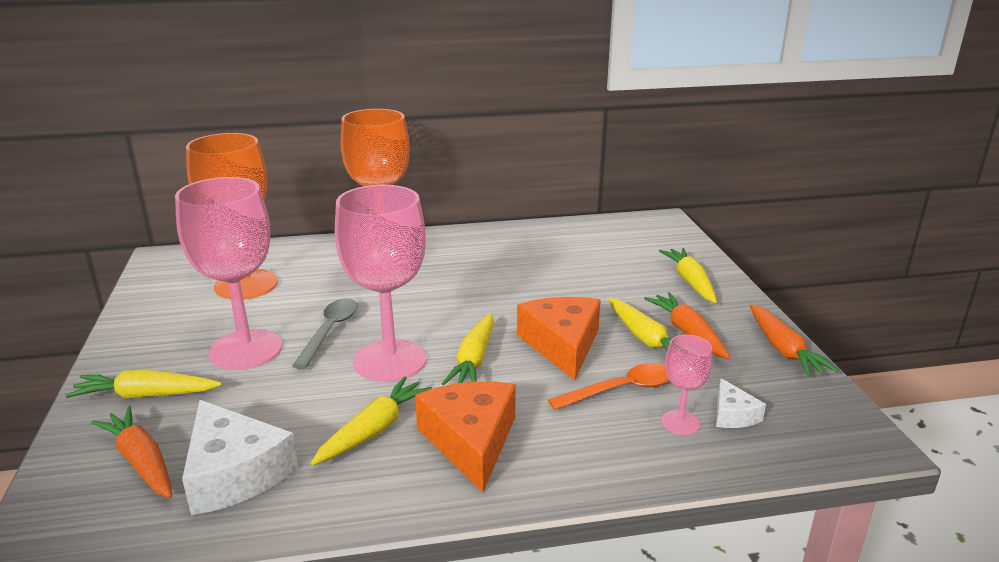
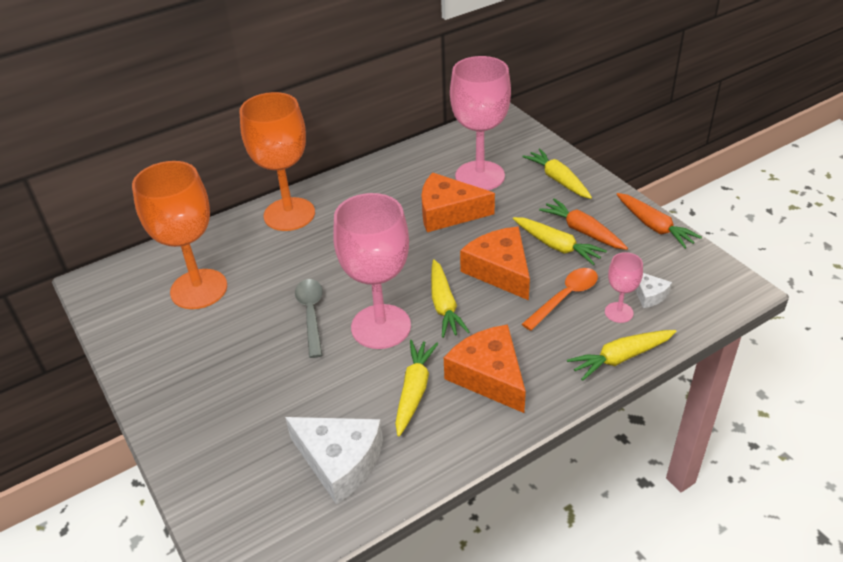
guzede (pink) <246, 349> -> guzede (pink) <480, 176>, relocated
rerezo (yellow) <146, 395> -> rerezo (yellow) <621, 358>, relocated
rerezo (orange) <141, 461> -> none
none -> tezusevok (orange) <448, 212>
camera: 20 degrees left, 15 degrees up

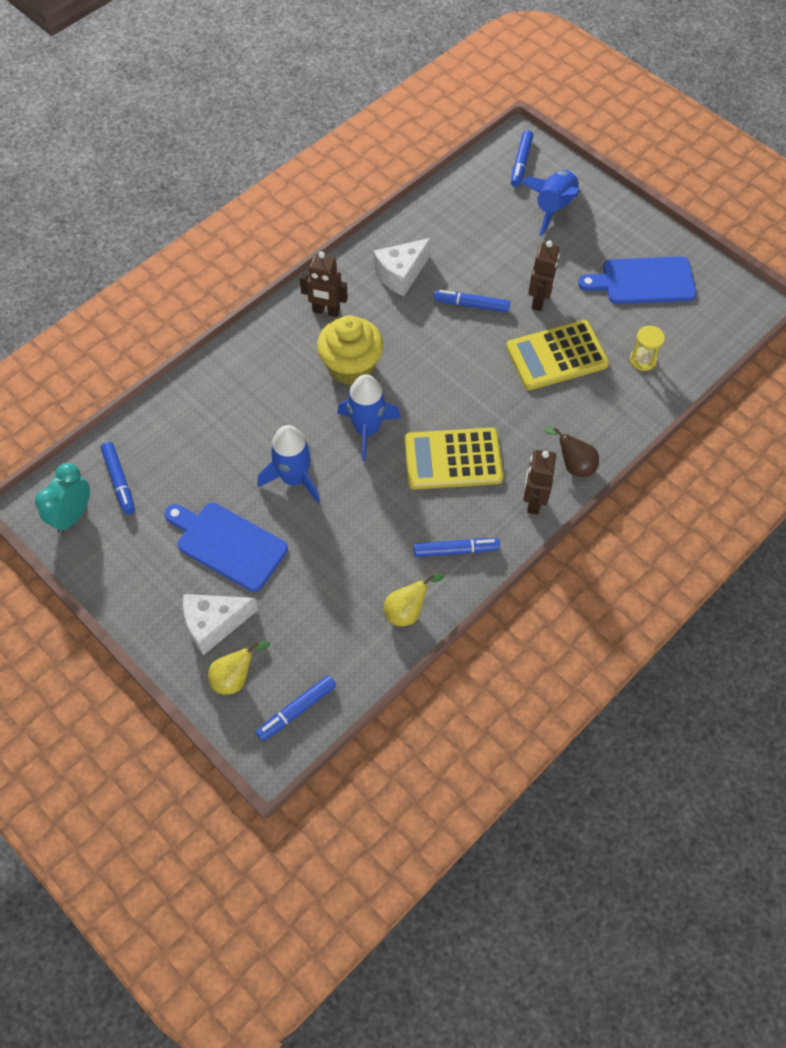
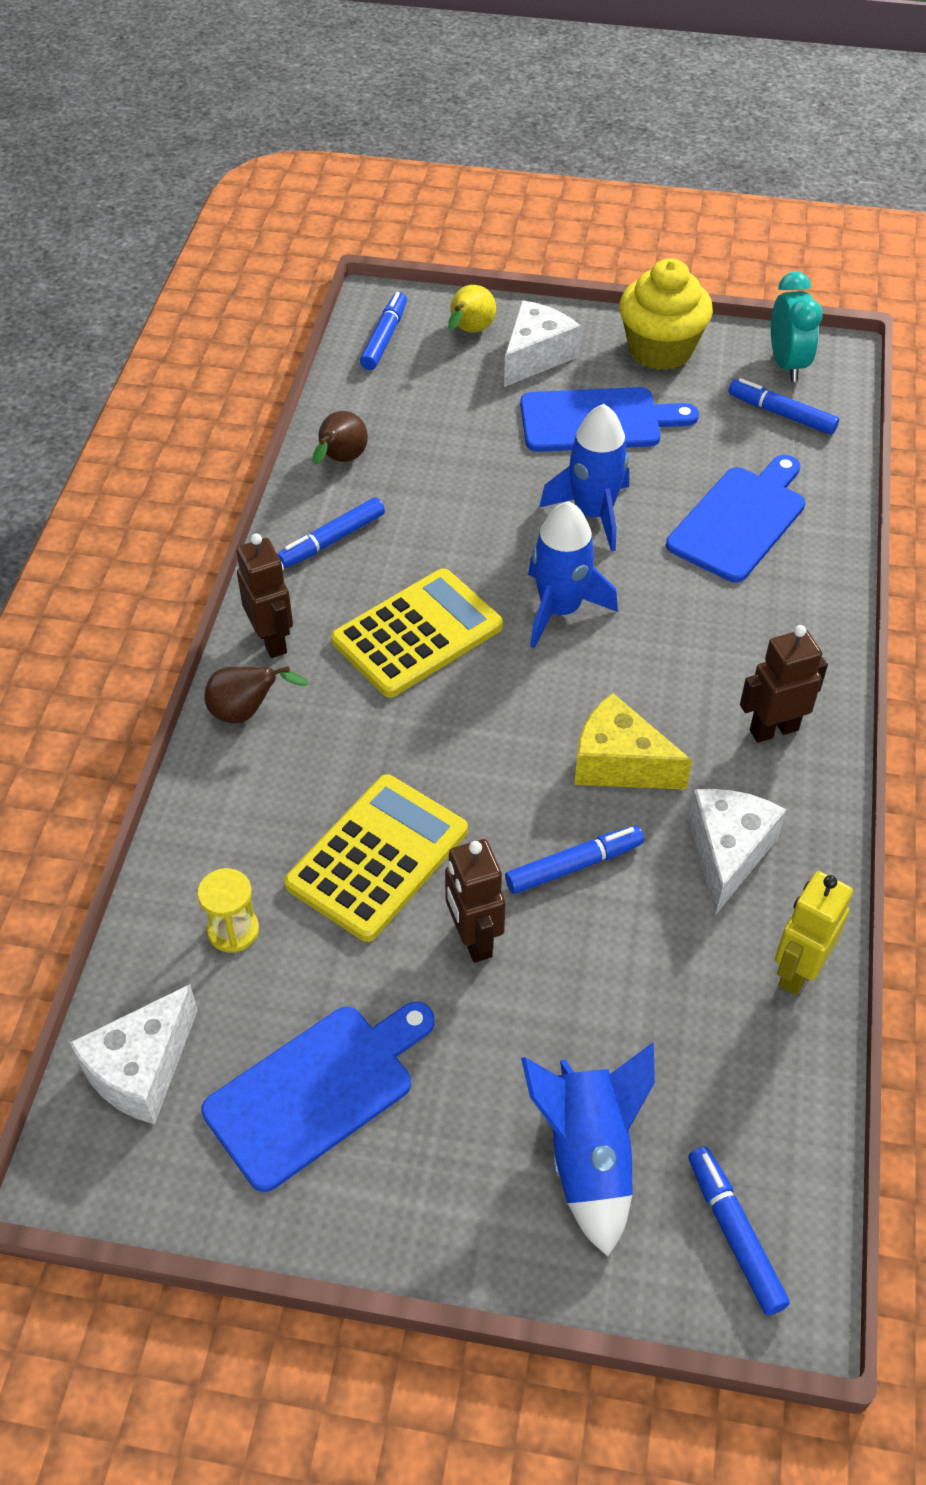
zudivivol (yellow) <351, 367> -> zudivivol (yellow) <660, 350>, relocated
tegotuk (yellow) <407, 611> -> tegotuk (brown) <341, 460>
none -> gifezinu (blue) <739, 520>
none -> tezusevok (yellow) <619, 763>
none -> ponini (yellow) <797, 971>
none -> tezusevok (white) <141, 1069>
camera: 145 degrees right, 10 degrees down

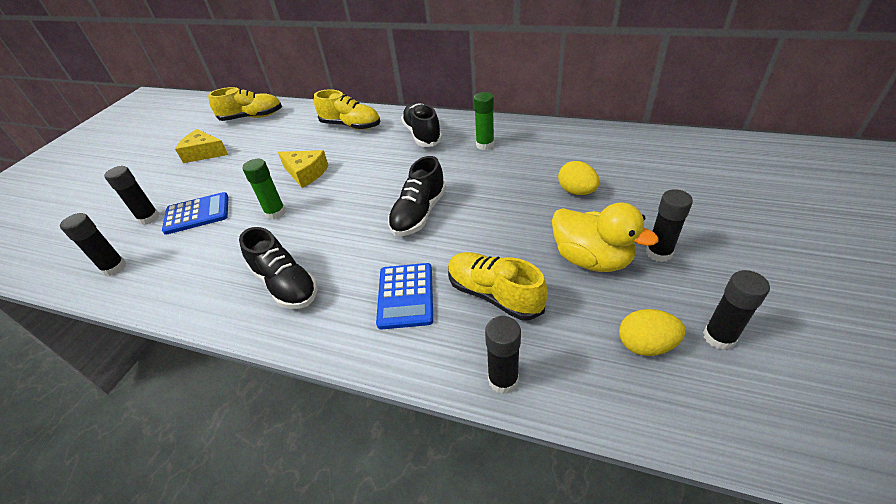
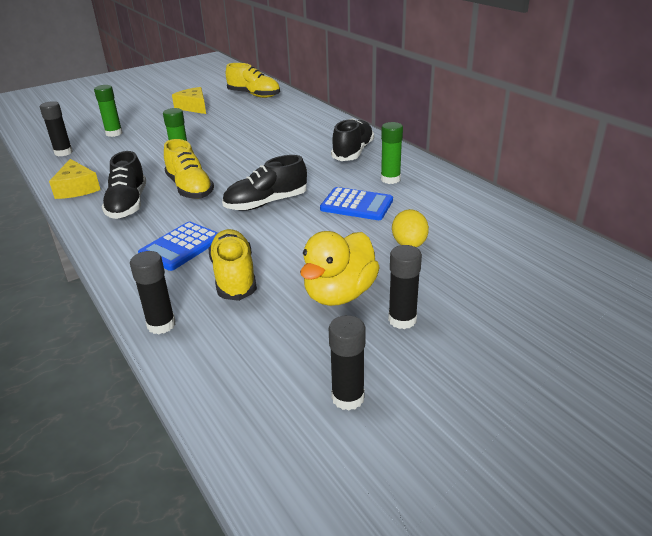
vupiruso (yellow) <351, 125> -> vupiruso (yellow) <190, 188>, relocated
tezusevok (yellow) <306, 173> -> tezusevok (yellow) <77, 188>, relocated
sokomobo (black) <149, 218> -> sokomobo (green) <114, 133>
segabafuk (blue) <197, 214> -> segabafuk (blue) <356, 205>, relocated
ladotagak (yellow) <591, 259> -> ladotagak (yellow) <339, 294>, 45 degrees clockwise
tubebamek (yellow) <645, 345> -> none
camera: 35 degrees right, 10 degrees down

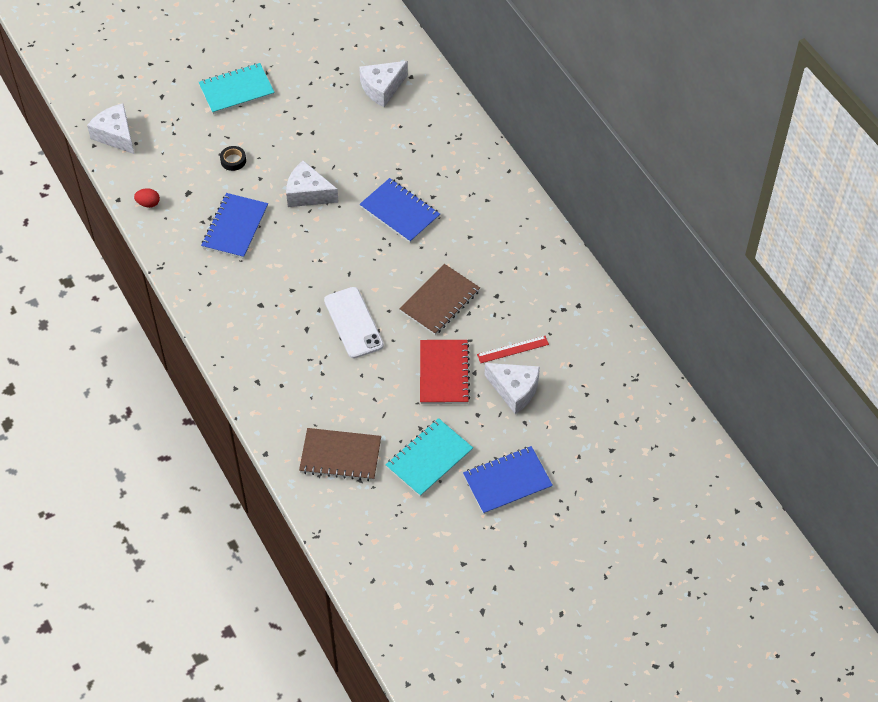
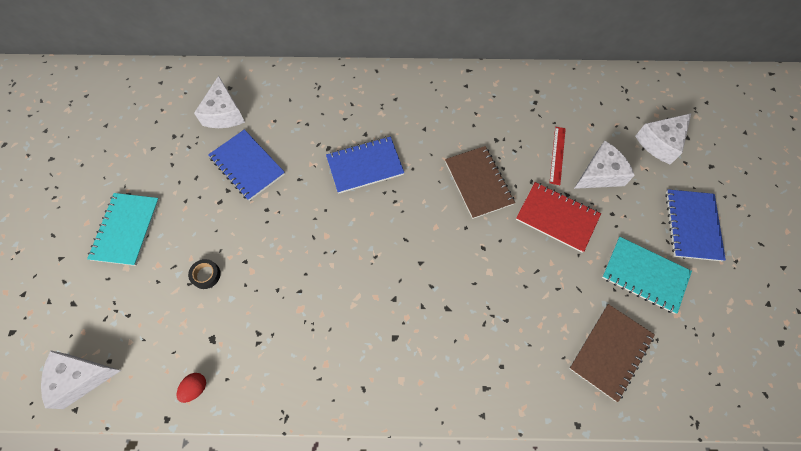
tezusevok (white) <308, 193> -> tezusevok (white) <660, 143>, relocated
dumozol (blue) <235, 227> -> dumozol (blue) <247, 166>, relocated
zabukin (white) <353, 323> -> none
dumozol (turquoise) <429, 459> -> dumozol (turquoise) <644, 275>, 45 degrees counterclockwise
camera: 60 degrees left, 10 degrees up

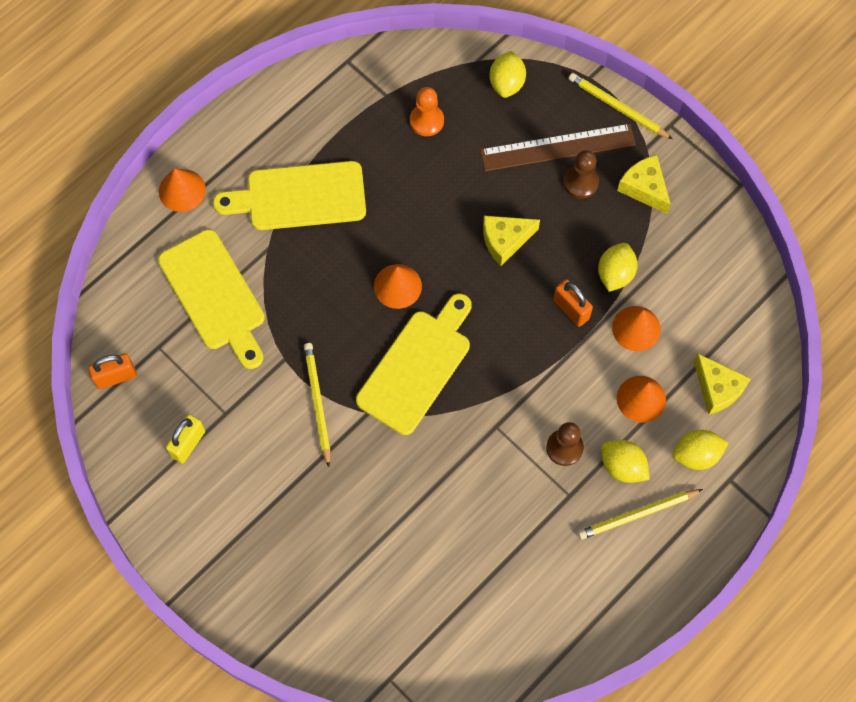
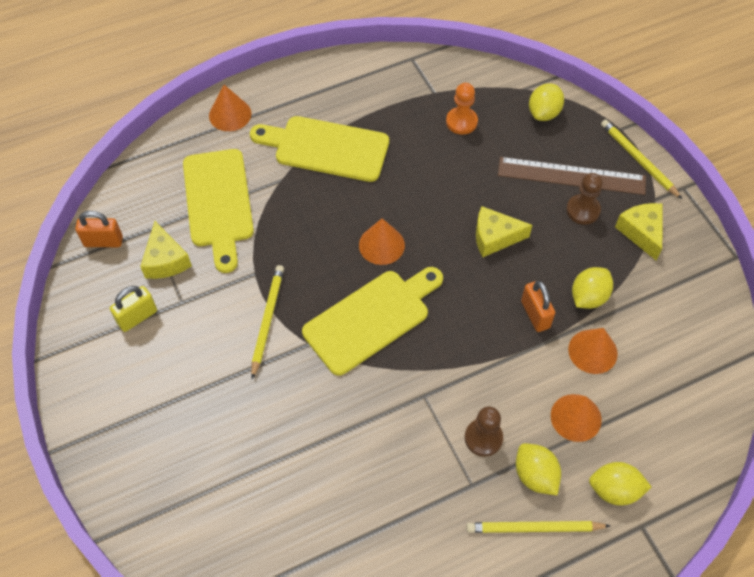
tezusevok (yellow) <717, 389> -> tezusevok (yellow) <165, 260>, relocated
camera: 20 degrees right, 10 degrees down

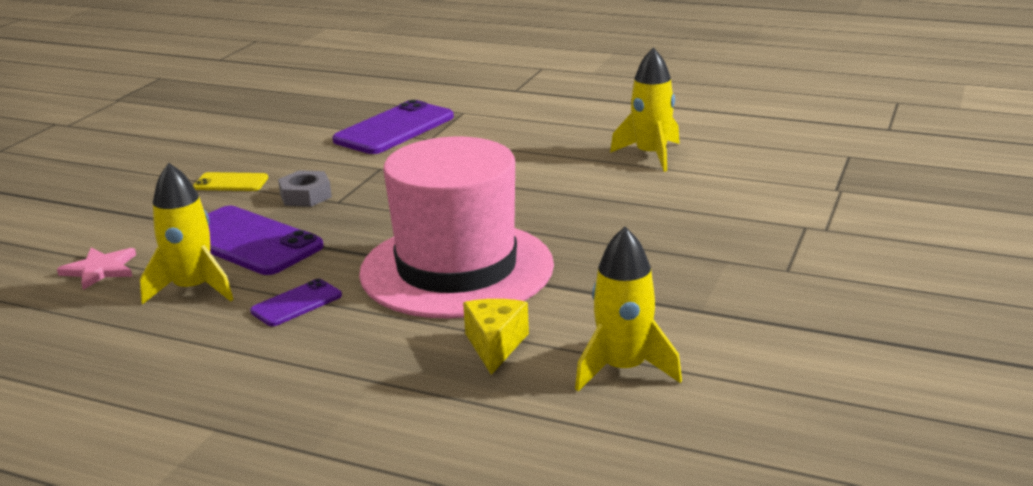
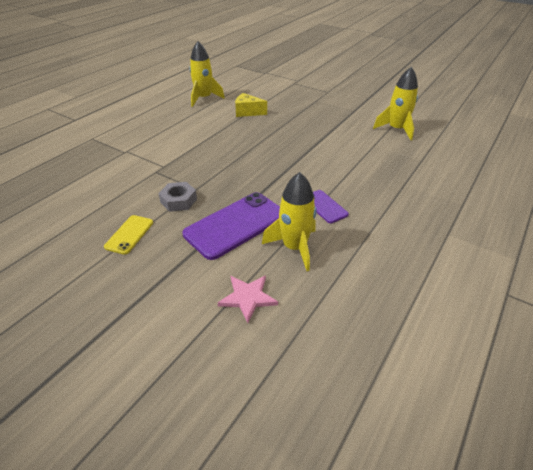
zabukin (purple) <394, 129> -> none
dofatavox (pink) <457, 269> -> none
tezusevok (yellow) <495, 345> -> tezusevok (yellow) <247, 112>, relocated
camera: 80 degrees left, 15 degrees up

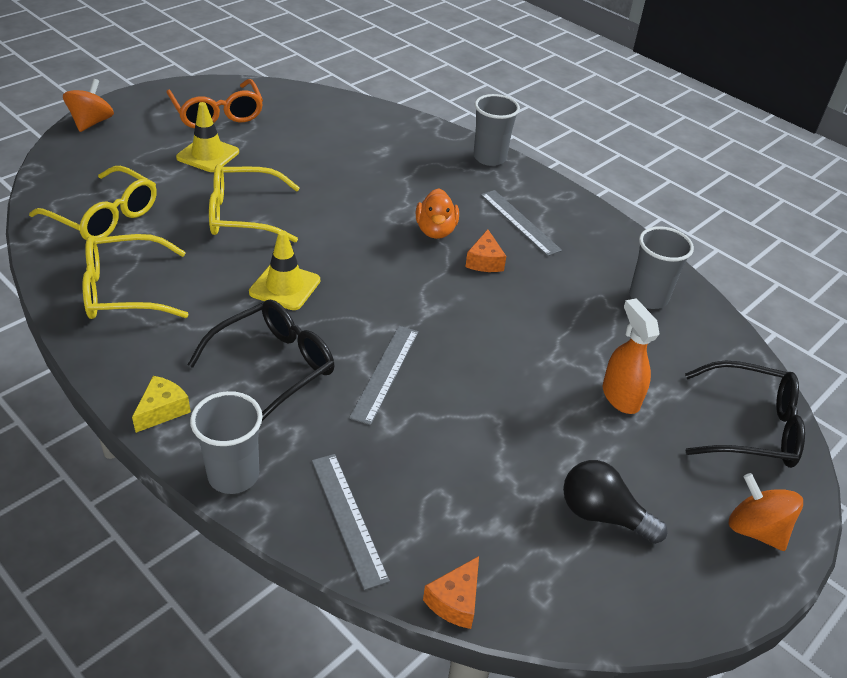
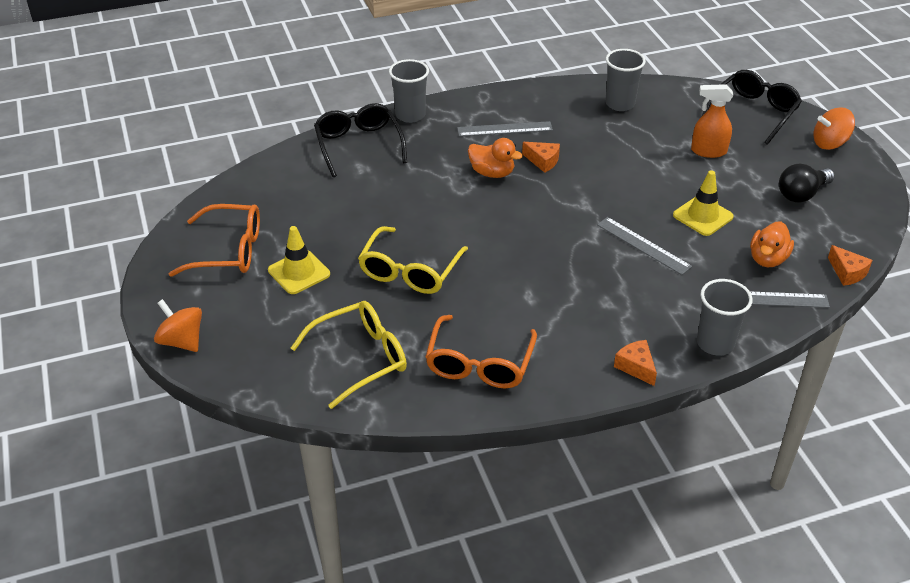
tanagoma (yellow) <285, 286> -> tanagoma (yellow) <703, 216>, relocated
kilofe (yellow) <124, 291> -> kilofe (orange) <479, 363>
kilofe (black) <274, 366> -> kilofe (black) <358, 145>, relocated
tezusevok (yellow) <162, 410> -> tezusevok (orange) <636, 367>
none -> ladotagak (orange) <767, 259>
camera: 60 degrees left, 0 degrees up

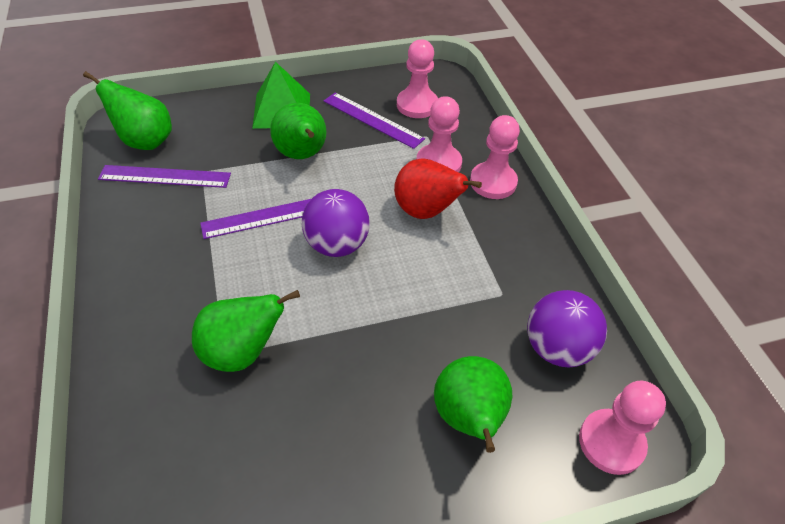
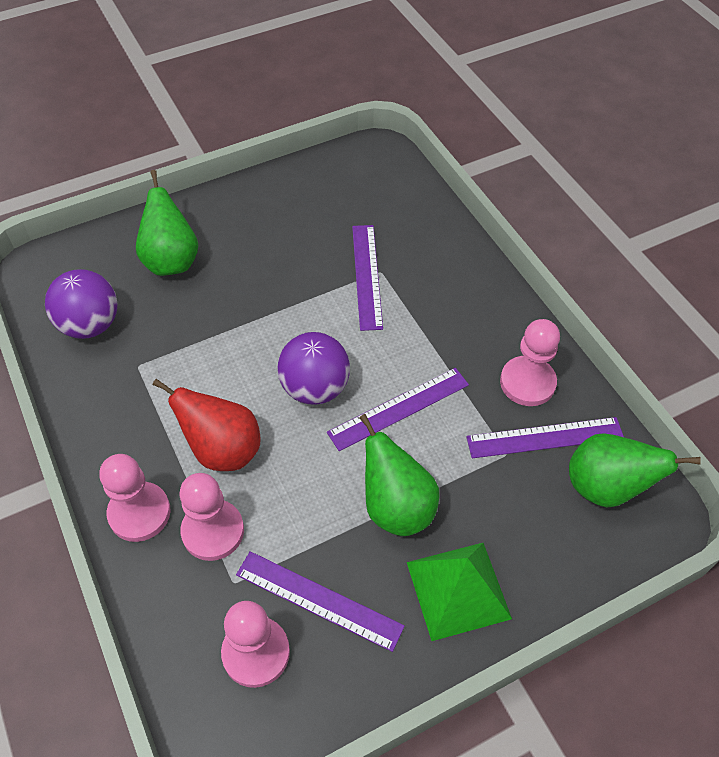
tegotuk (green) <242, 352> -> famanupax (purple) <366, 276>
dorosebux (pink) <611, 442> -> dorosebux (pink) <527, 382>, relocated
camera: 170 degrees right, 5 degrees up

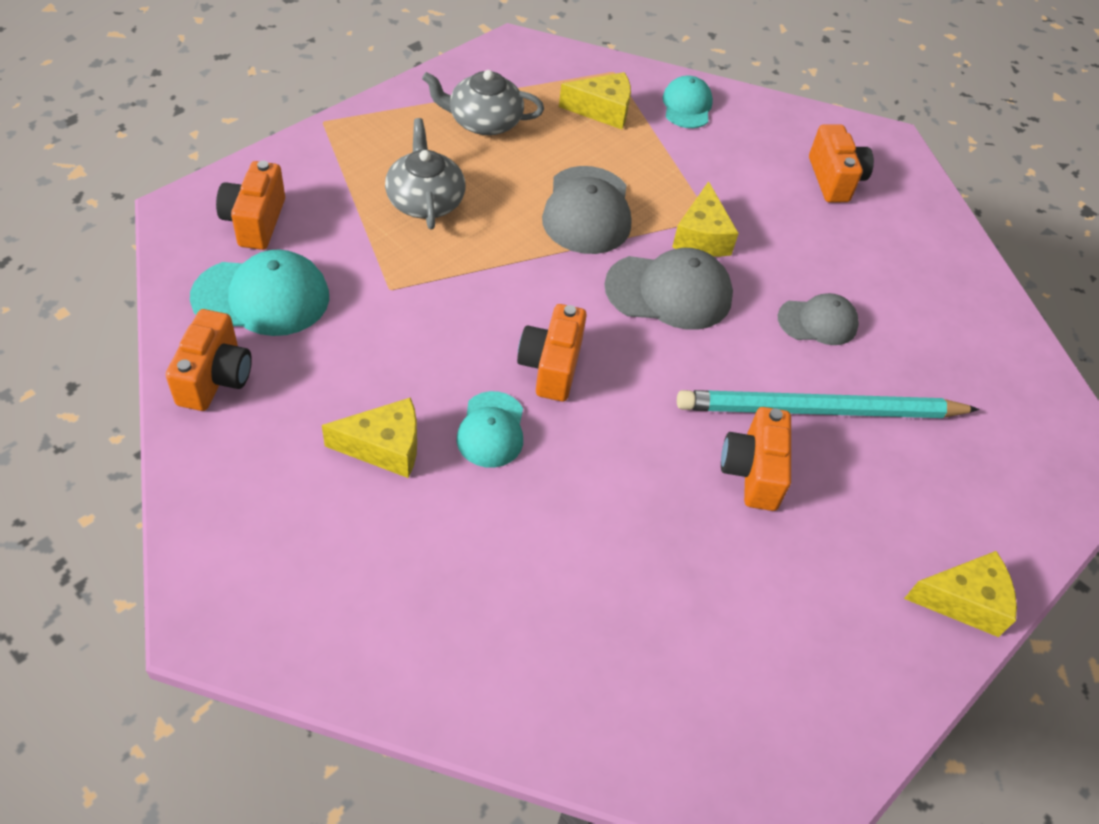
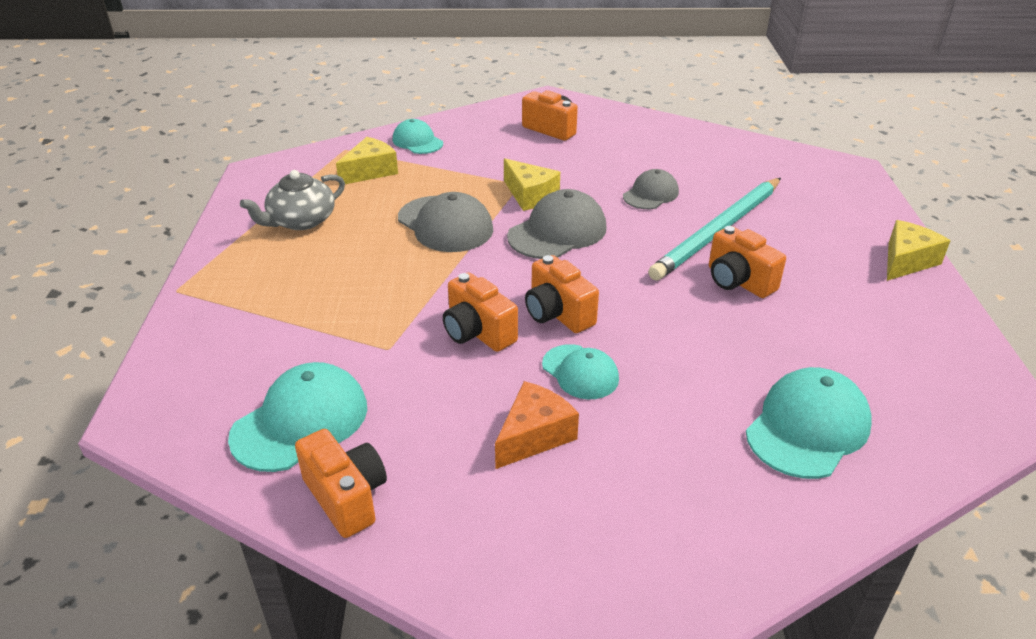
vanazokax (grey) <425, 200> -> none
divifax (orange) <255, 221> -> divifax (orange) <477, 332>, relocated
tezusevok (yellow) <384, 447> -> tezusevok (orange) <534, 435>
none -> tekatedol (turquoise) <807, 427>
camera: 40 degrees left, 15 degrees down

